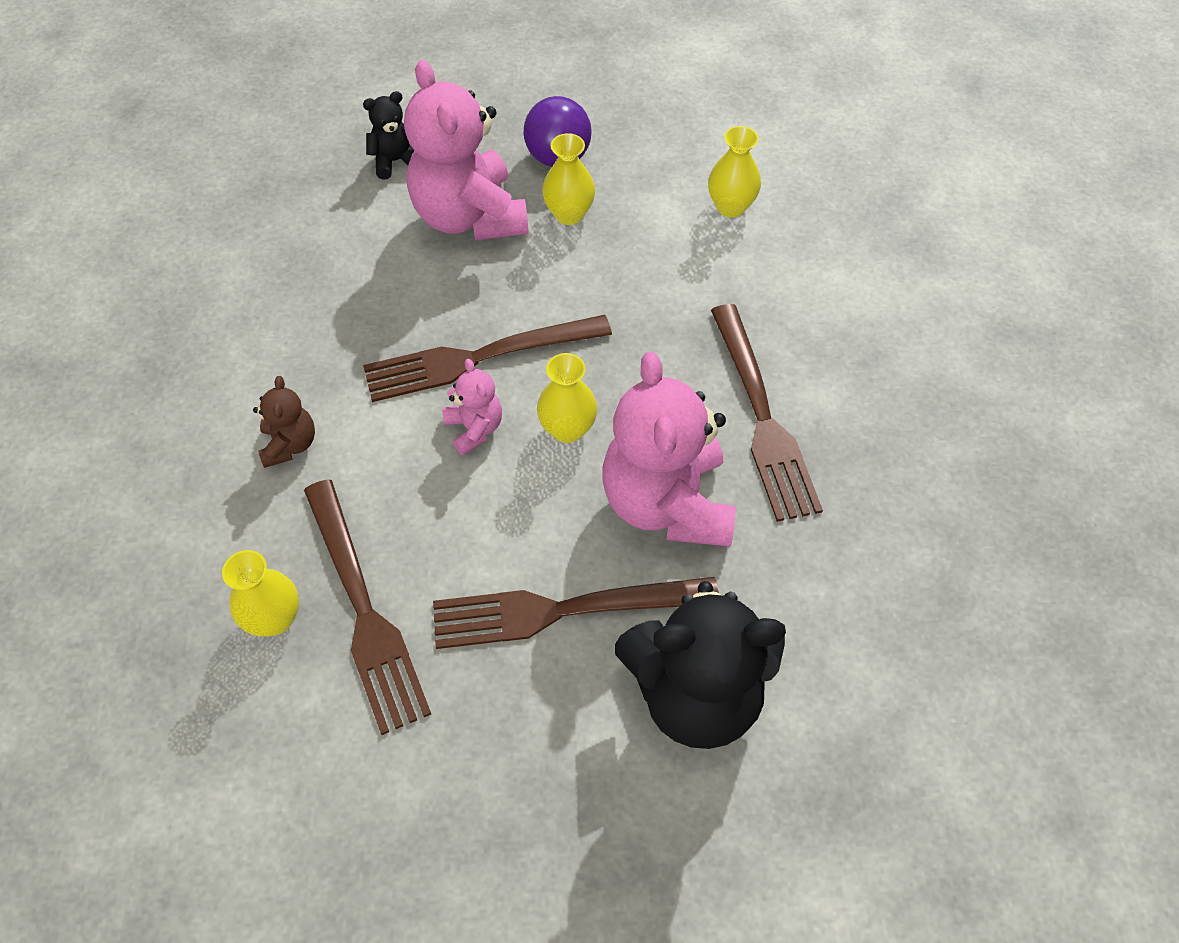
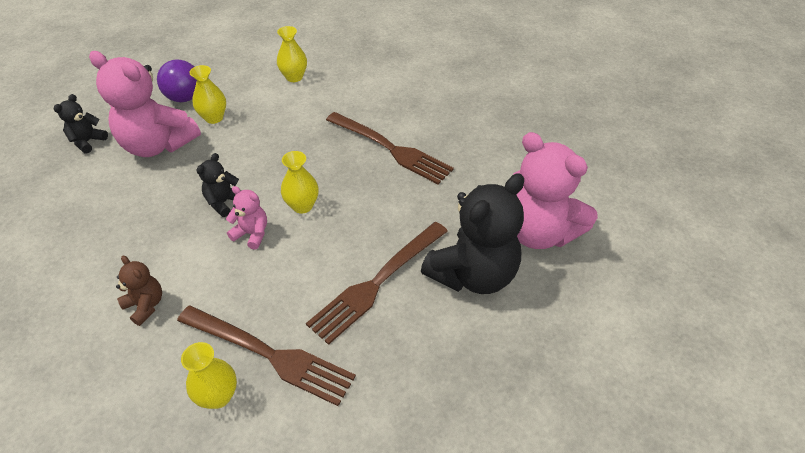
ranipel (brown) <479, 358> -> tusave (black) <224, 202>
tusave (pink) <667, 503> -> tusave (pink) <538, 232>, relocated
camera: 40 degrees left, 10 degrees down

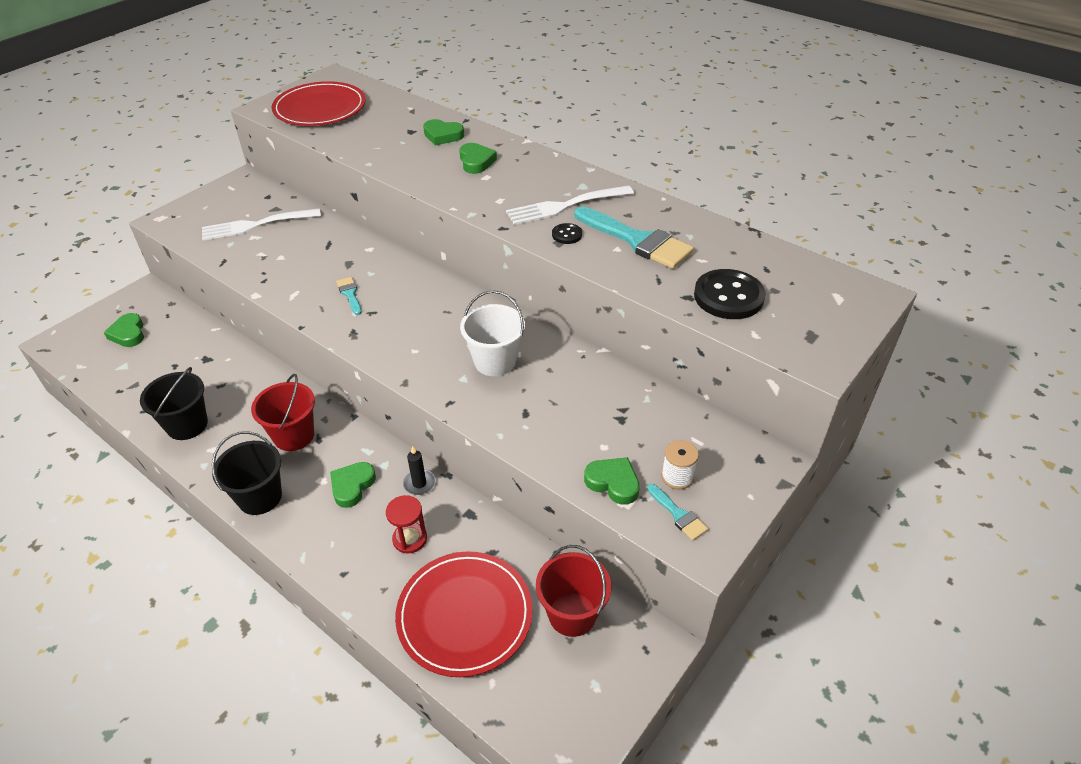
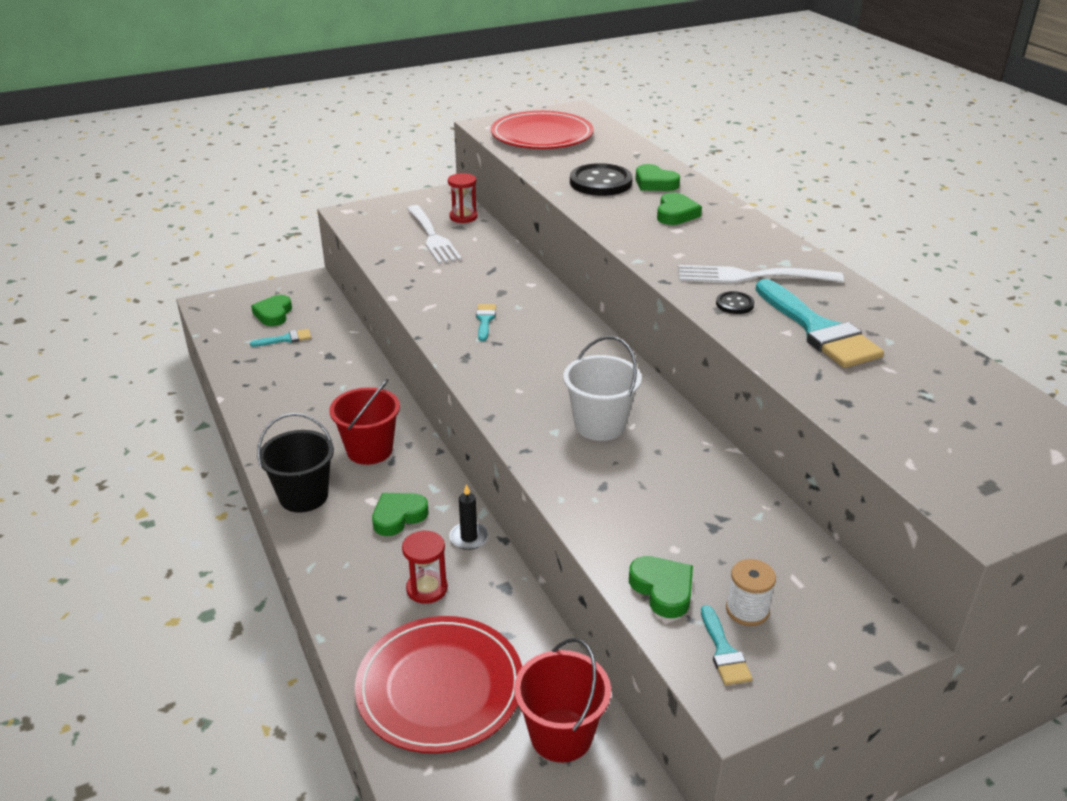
ranipel (white) <256, 225> -> ranipel (white) <432, 237>, 120 degrees counterclockwise
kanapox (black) <728, 296> -> kanapox (black) <600, 182>, relocated
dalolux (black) <187, 425> -> none
none -> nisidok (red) <463, 217>
none -> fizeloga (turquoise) <286, 339>
camera: 25 degrees right, 10 degrees down

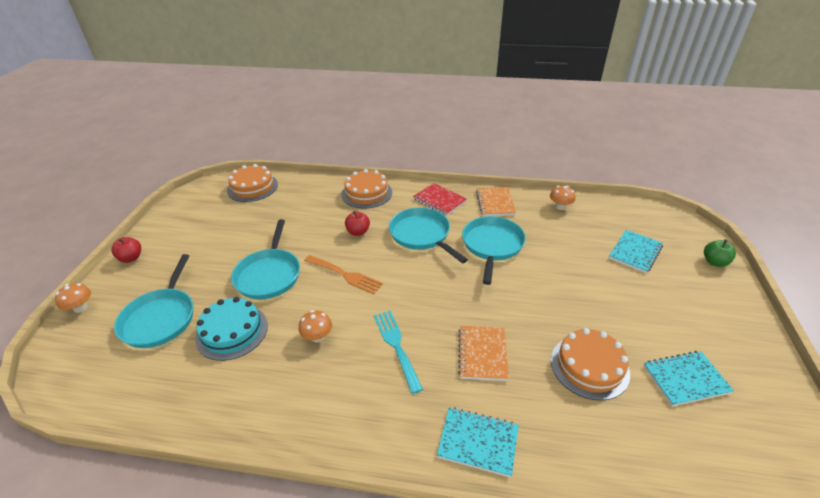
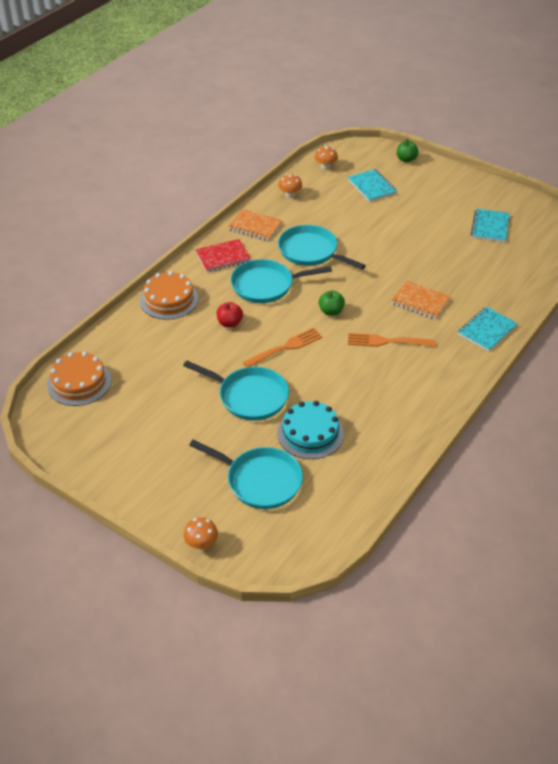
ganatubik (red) <131, 258> -> none
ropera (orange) <317, 336> -> ropera (orange) <325, 166>, relocated
ranipel (turquoise) <396, 346> -> ranipel (orange) <387, 341>
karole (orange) <589, 366> -> none
none -> ganatubik (green) <331, 311>
camera: 65 degrees left, 5 degrees up

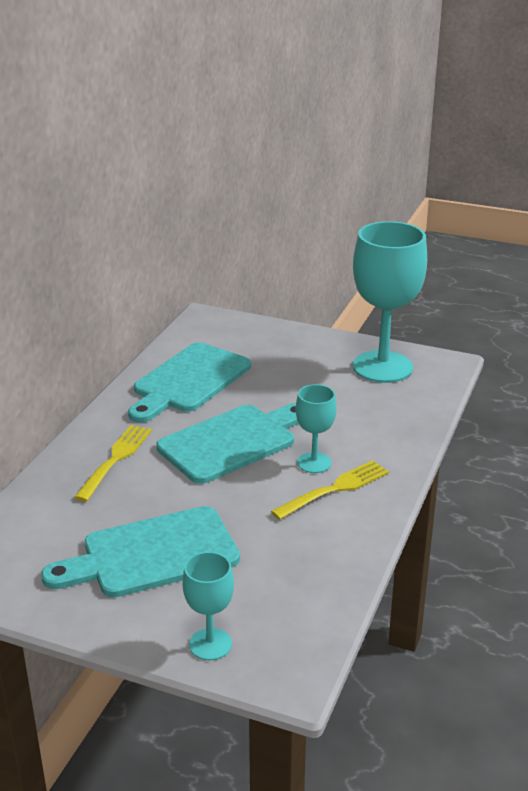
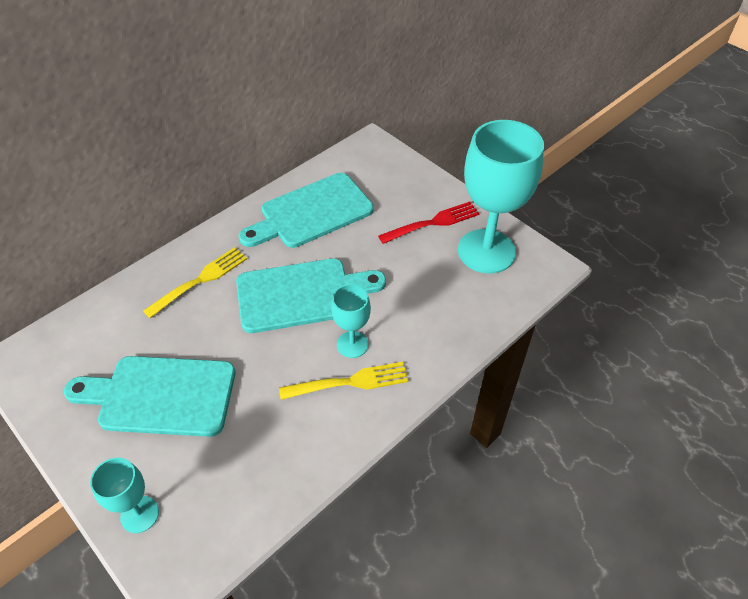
none -> ranipel (red) <433, 223>
camera: 25 degrees right, 20 degrees up

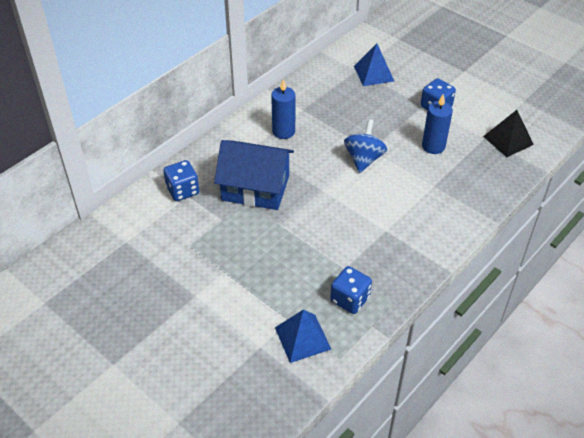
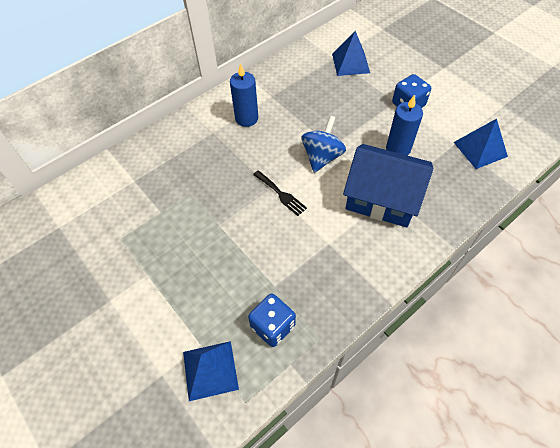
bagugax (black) <508, 140> -> bagugax (blue) <480, 149>
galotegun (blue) <255, 188> -> galotegun (blue) <382, 198>, relocated
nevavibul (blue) <183, 190> -> none
none -> ranipel (black) <281, 194>
camera: 10 degrees right, 10 degrees up

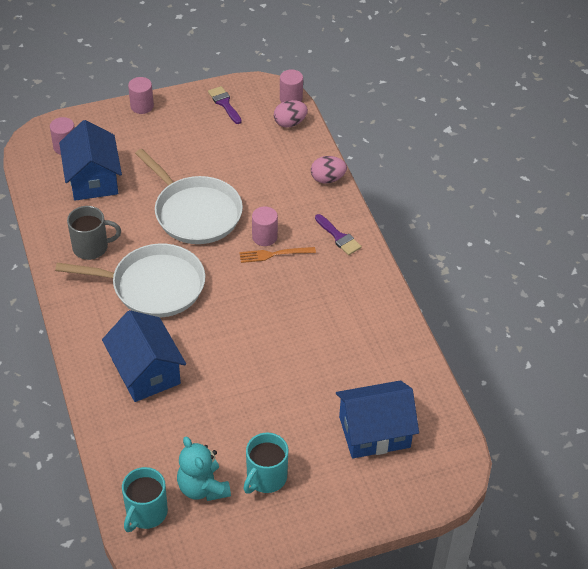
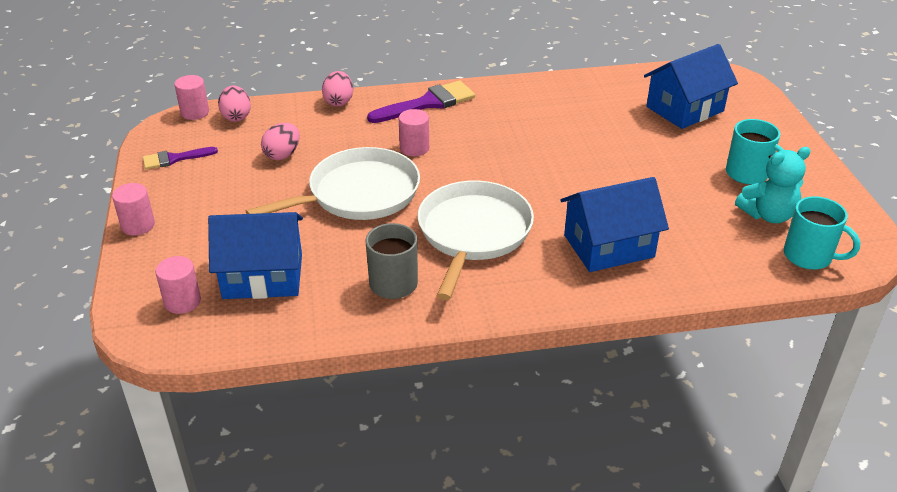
fizeloga (purple) <339, 237> -> fizeloga (purple) <428, 103>, x1.68
ranipel (orange) <273, 254> -> none
galotegun (blue) <374, 432> -> galotegun (blue) <685, 109>, 60 degrees clockwise
none -> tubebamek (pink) <282, 155>
camera: 80 degrees left, 10 degrees down

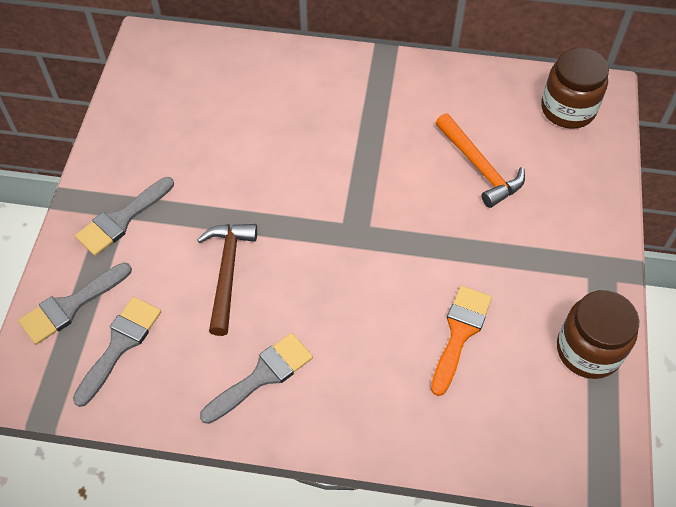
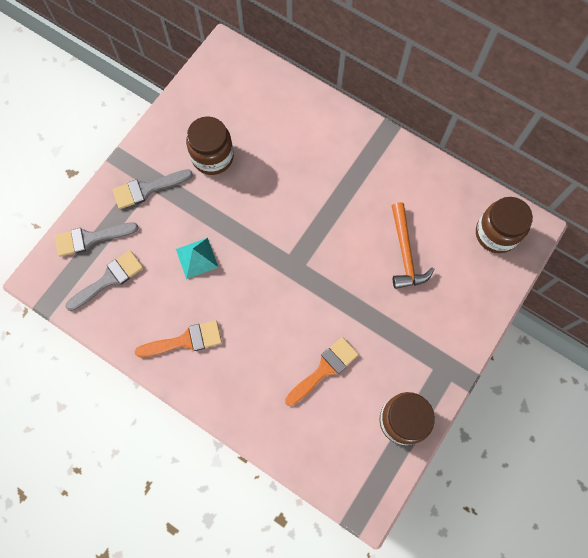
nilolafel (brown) <227, 272> -> bagugax (turquoise) <197, 258>
fizeloga (grey) <262, 376> -> fizeloga (orange) <185, 340>
none -> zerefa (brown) <212, 157>
camera: 25 degrees right, 15 degrees up

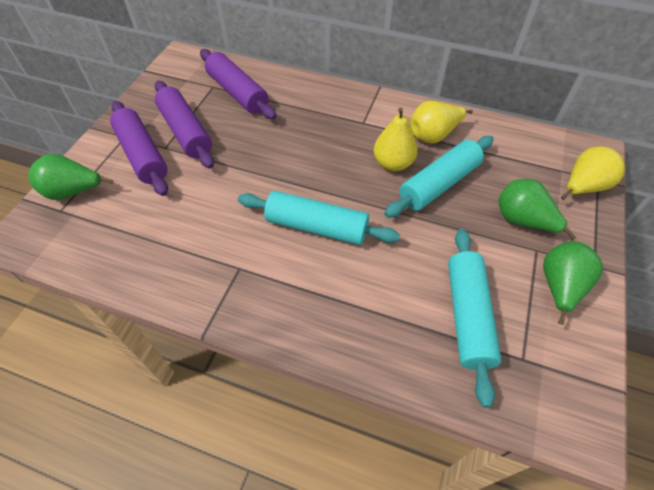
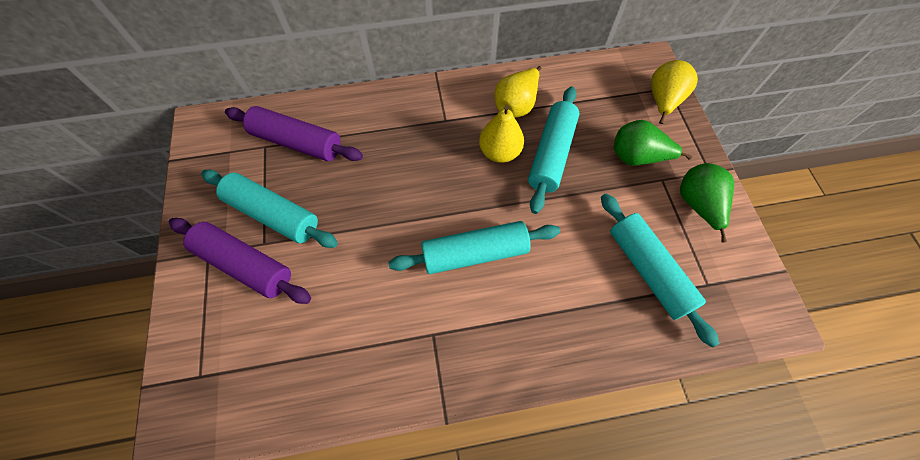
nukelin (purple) <186, 132> -> nukelin (turquoise) <274, 214>
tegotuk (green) <74, 192> -> none
camera: 30 degrees left, 10 degrees up

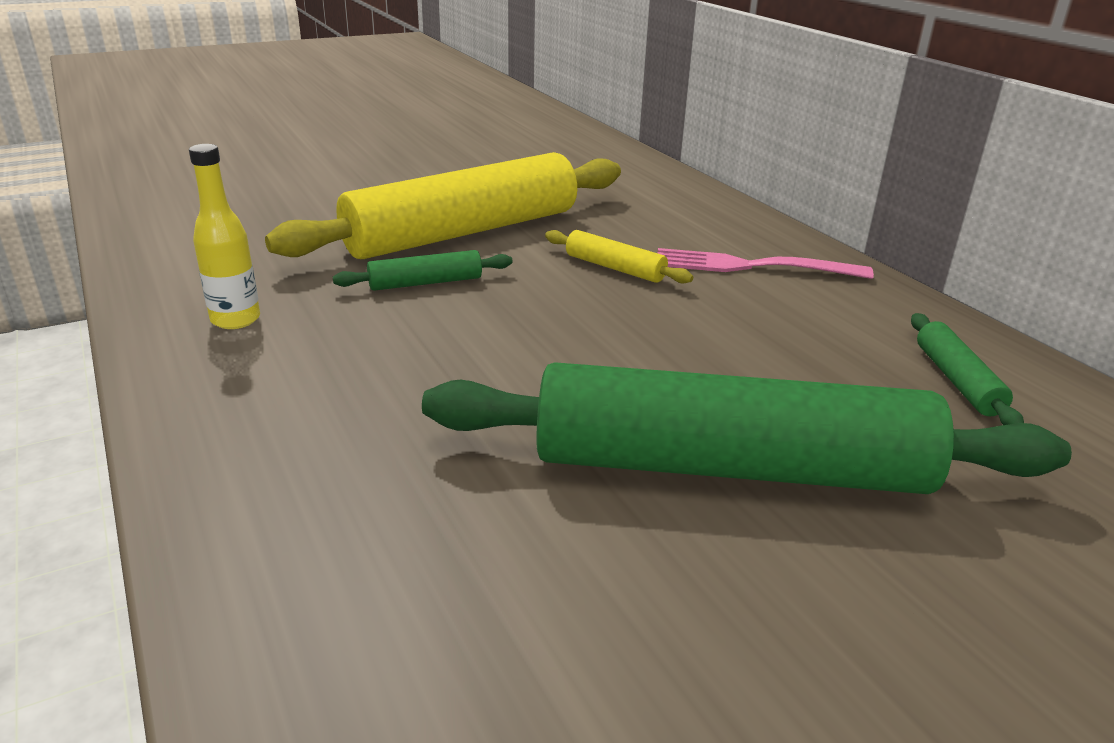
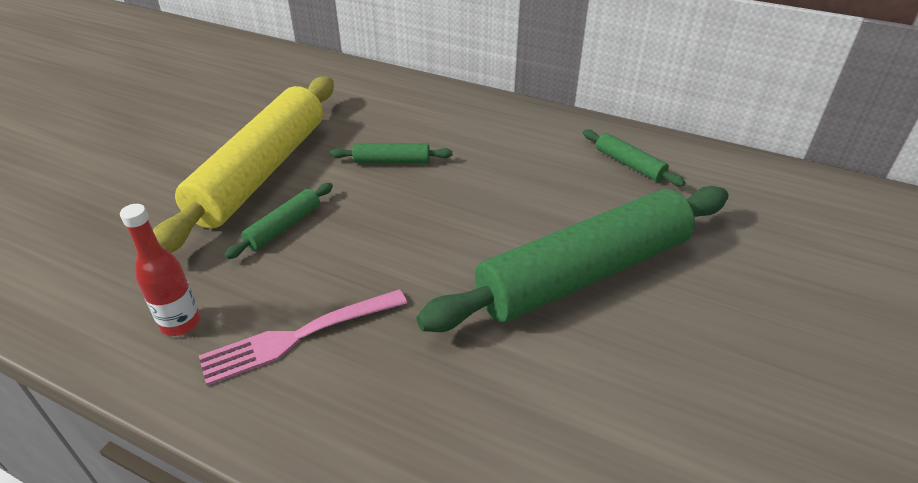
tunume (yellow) <235, 320> -> tunume (red) <180, 323>
nukelin (yellow) <614, 268> -> nukelin (green) <392, 161>
ranipel (pink) <752, 266> -> ranipel (pink) <299, 336>, relocated
camera: 35 degrees left, 10 degrees up

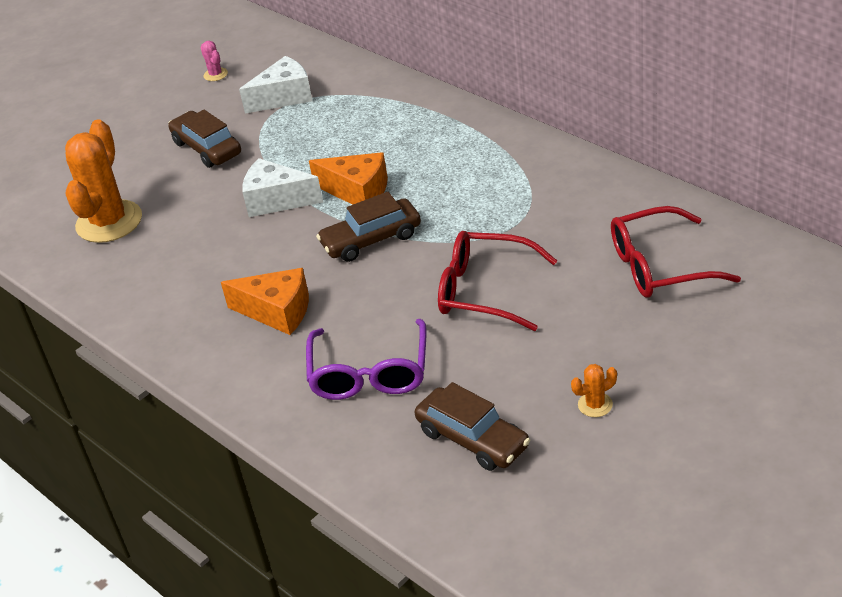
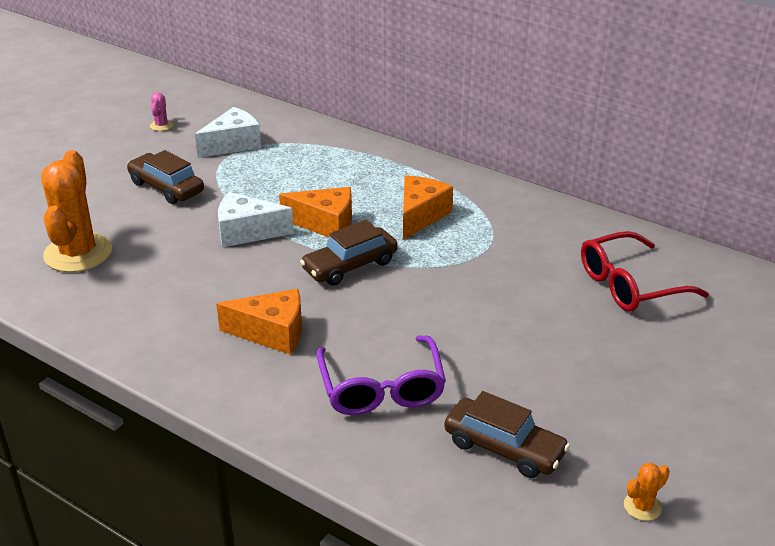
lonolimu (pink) <215, 74> -> lonolimu (pink) <161, 125>, 45 degrees clockwise
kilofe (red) <484, 291> -> none
lonolimu (orange) <595, 405> -> lonolimu (orange) <642, 506>, relocated
none -> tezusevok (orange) <420, 216>
camera: 15 degrees left, 5 degrees down

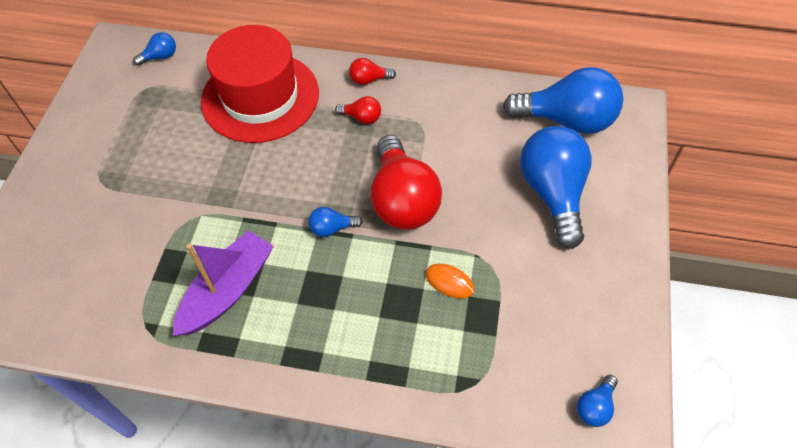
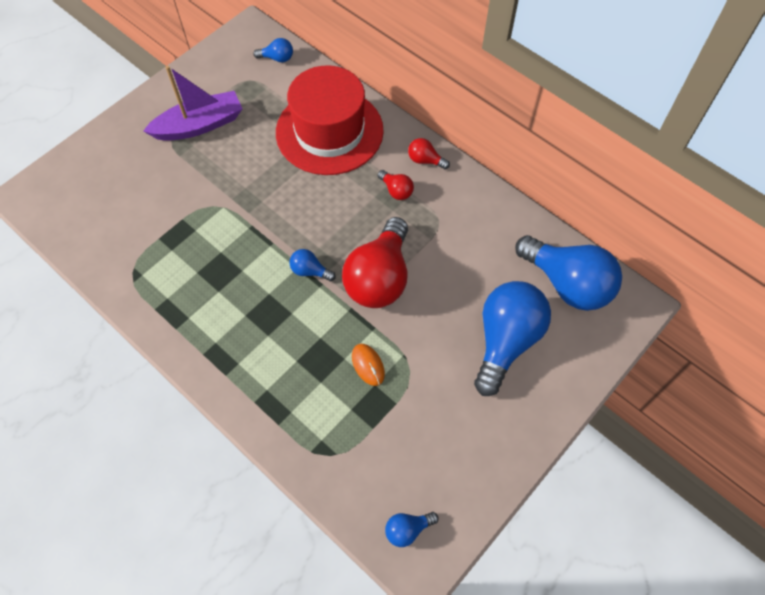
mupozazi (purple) <228, 290> -> mupozazi (purple) <199, 125>, relocated
camera: 30 degrees right, 5 degrees up

